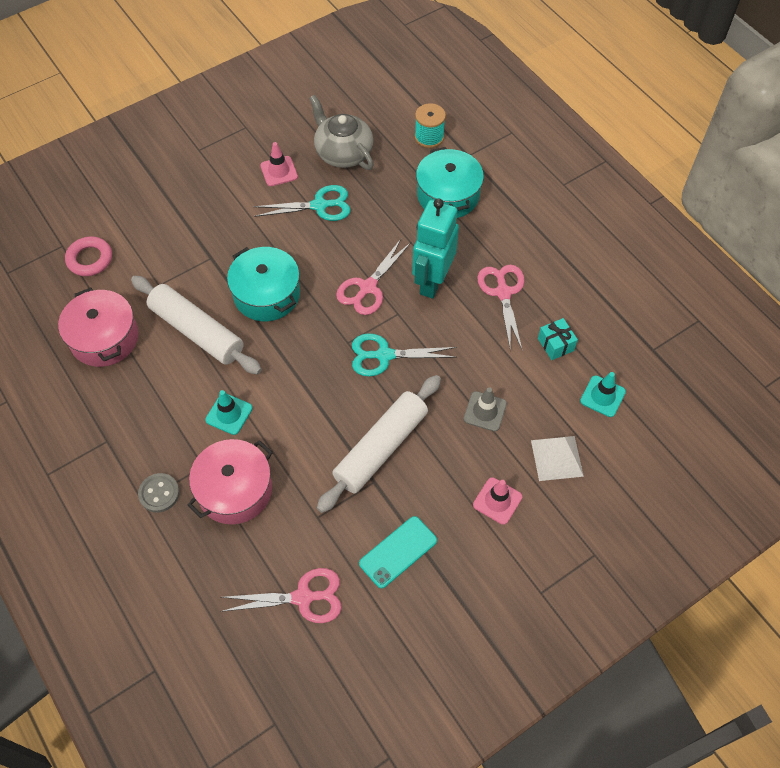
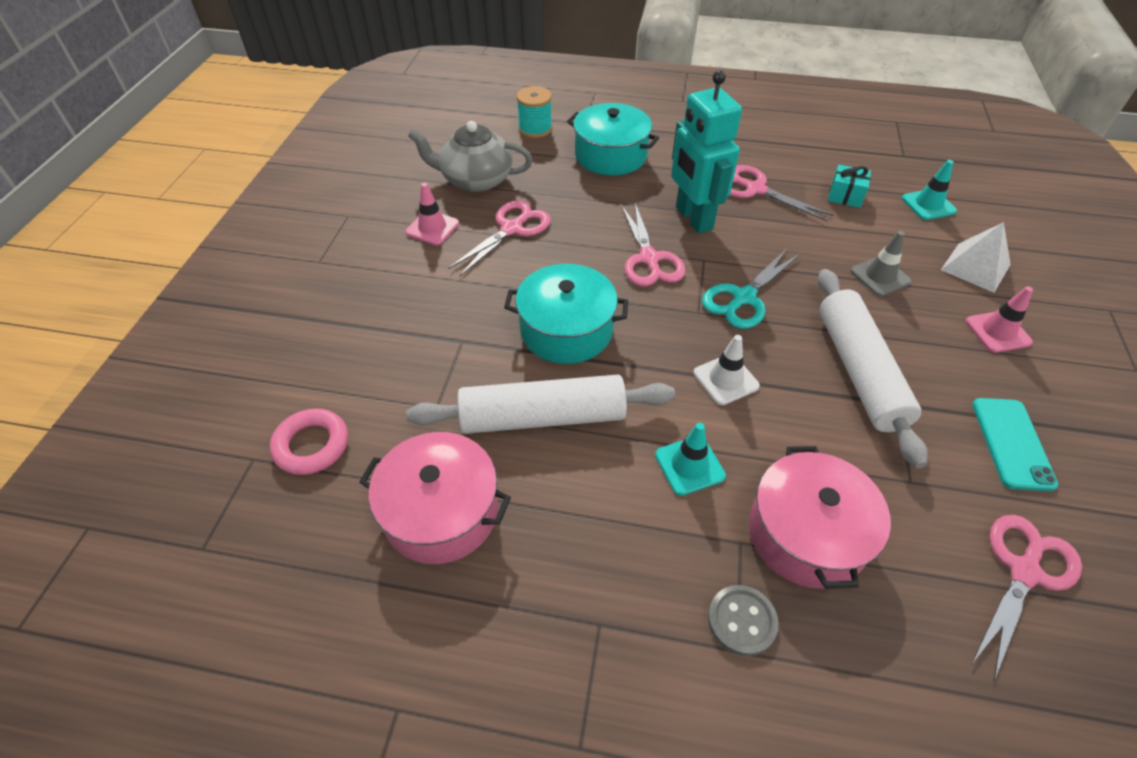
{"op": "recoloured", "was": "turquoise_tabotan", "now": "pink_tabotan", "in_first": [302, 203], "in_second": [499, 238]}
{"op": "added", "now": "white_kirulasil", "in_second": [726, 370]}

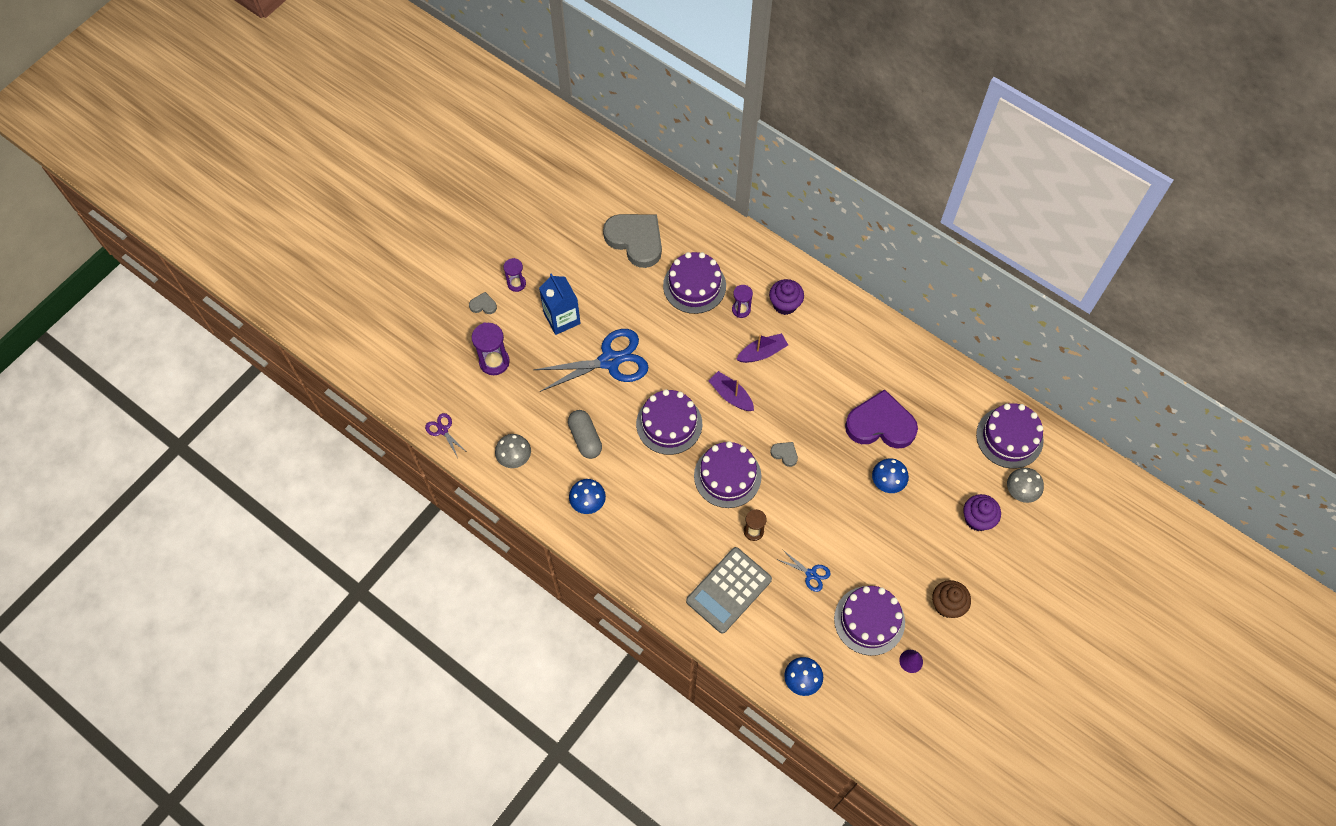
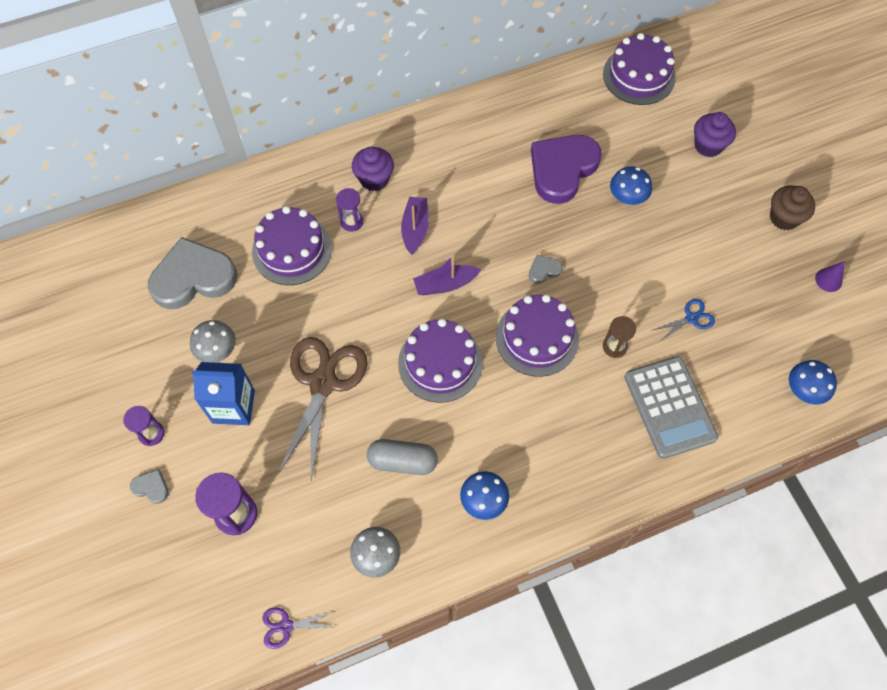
{"op": "turned", "was": "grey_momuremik", "in_first": [483, 303], "in_second": [149, 486], "clockwise": 75}
{"op": "recoloured", "was": "blue_tabotan", "now": "brown_tabotan", "in_first": [591, 360], "in_second": [323, 408]}
{"op": "moved", "was": "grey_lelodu", "in_first": [1025, 485], "in_second": [213, 341]}
{"op": "removed", "was": "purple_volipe", "in_first": [869, 621]}

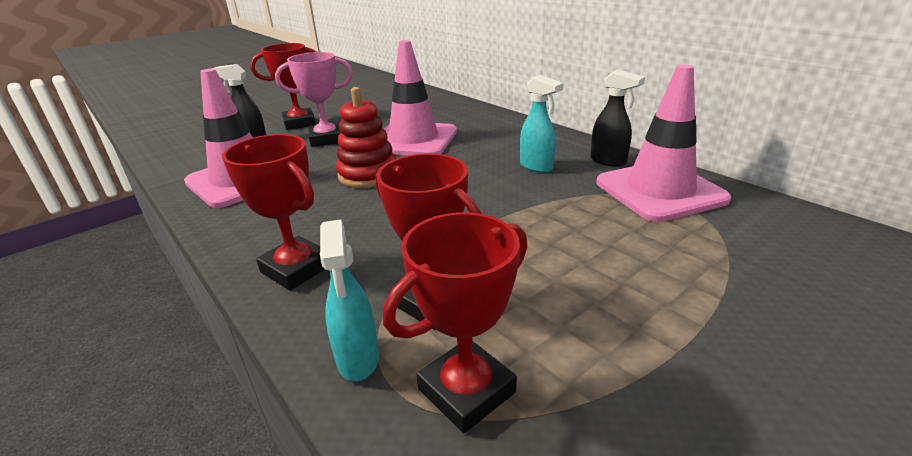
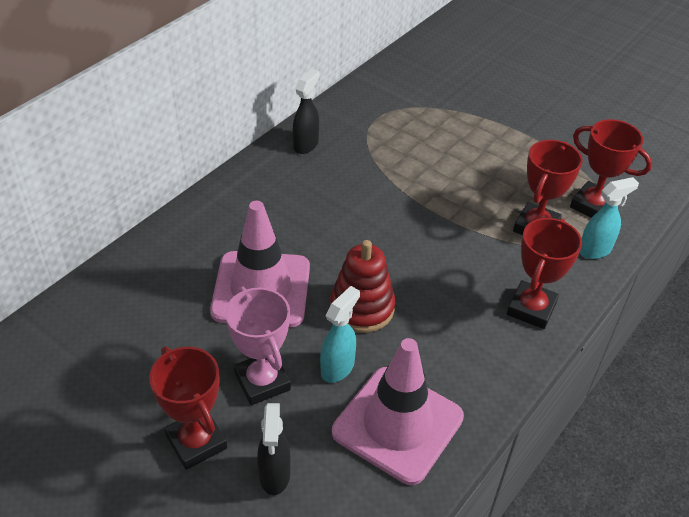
{"op": "removed", "was": "pink_kirulasil", "in_first": [663, 143]}
{"op": "moved", "was": "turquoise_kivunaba", "in_first": [542, 124], "in_second": [340, 334]}

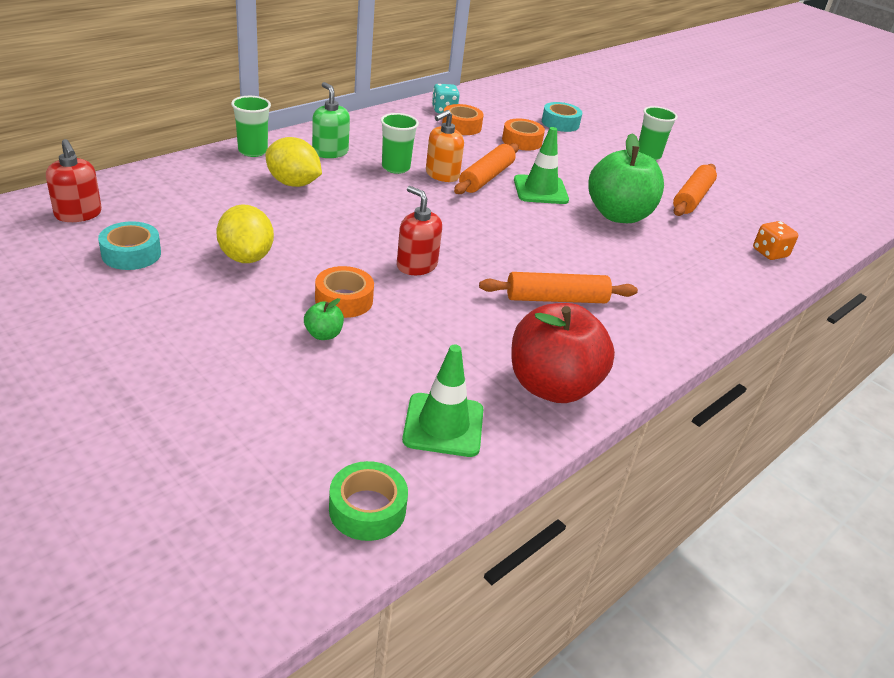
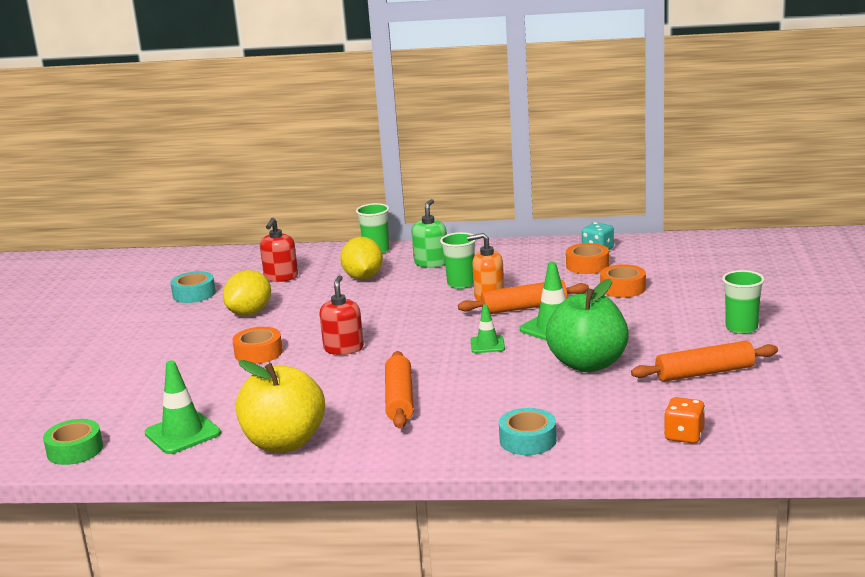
{"op": "moved", "was": "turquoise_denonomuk", "in_first": [562, 117], "in_second": [528, 431]}
{"op": "moved", "was": "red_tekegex", "in_first": [74, 180], "in_second": [279, 250]}
{"op": "turned", "was": "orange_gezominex", "in_first": [558, 287], "in_second": [399, 390], "clockwise": 45}
{"op": "removed", "was": "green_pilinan", "in_first": [324, 319]}
{"op": "recoloured", "was": "red_pilinan", "now": "yellow_pilinan", "in_first": [563, 353], "in_second": [280, 406]}
{"op": "added", "now": "green_kirulasil", "in_second": [487, 328]}

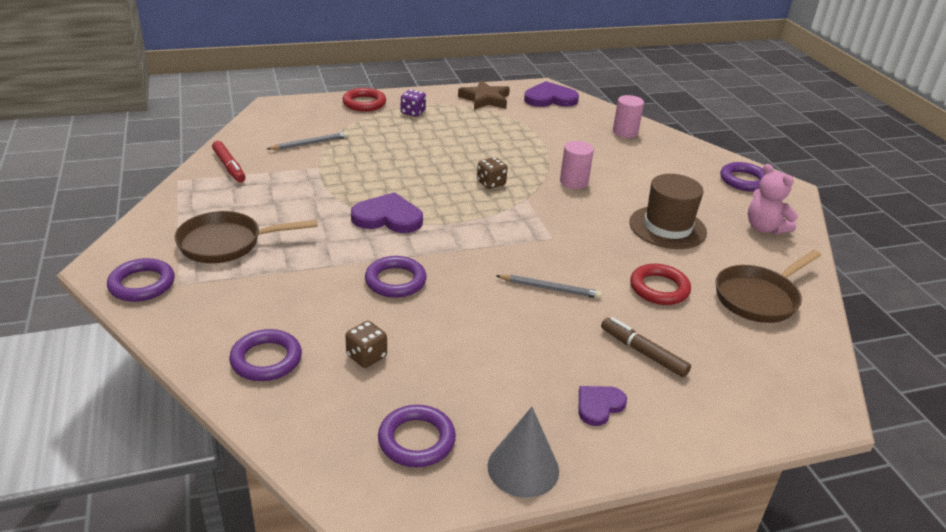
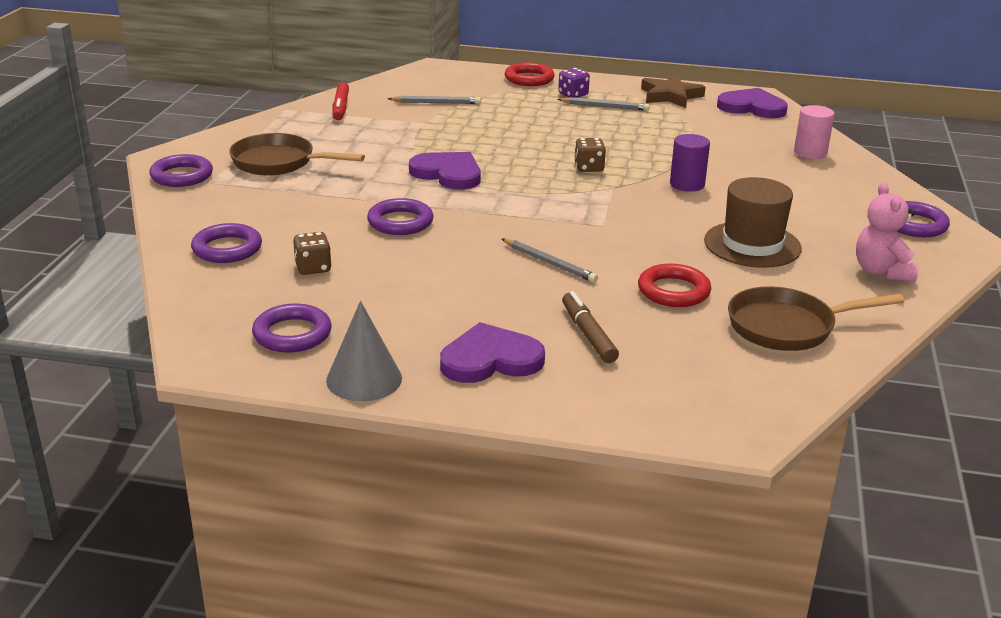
{"op": "recoloured", "was": "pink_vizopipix", "now": "purple_vizopipix", "in_first": [577, 165], "in_second": [690, 163]}
{"op": "resized", "was": "purple_momuremik", "in_first": [603, 406], "in_second": [492, 352], "ratio": 1.67}
{"op": "added", "now": "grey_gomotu", "in_second": [603, 104]}

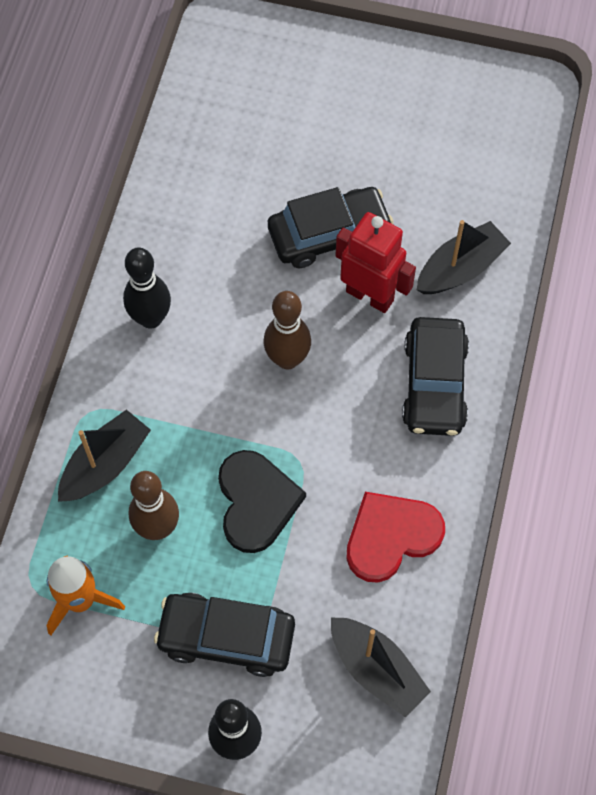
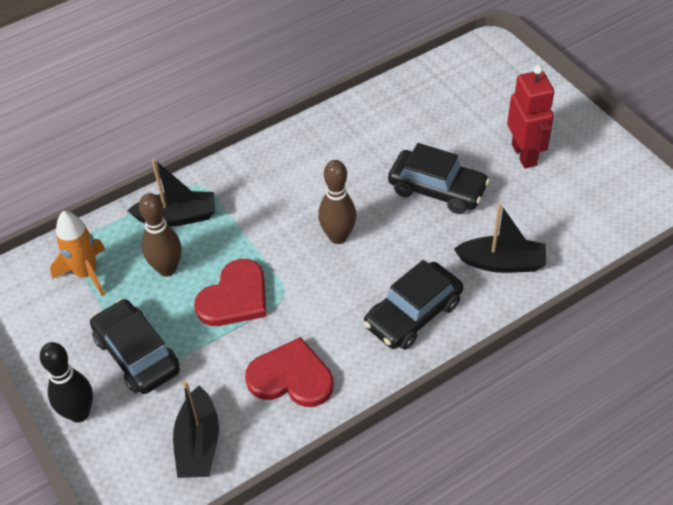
{"op": "moved", "was": "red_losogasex", "in_first": [375, 262], "in_second": [530, 116]}
{"op": "removed", "was": "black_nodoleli", "in_first": [147, 288]}
{"op": "recoloured", "was": "black_momuremik", "now": "red_momuremik", "in_first": [262, 501], "in_second": [230, 292]}

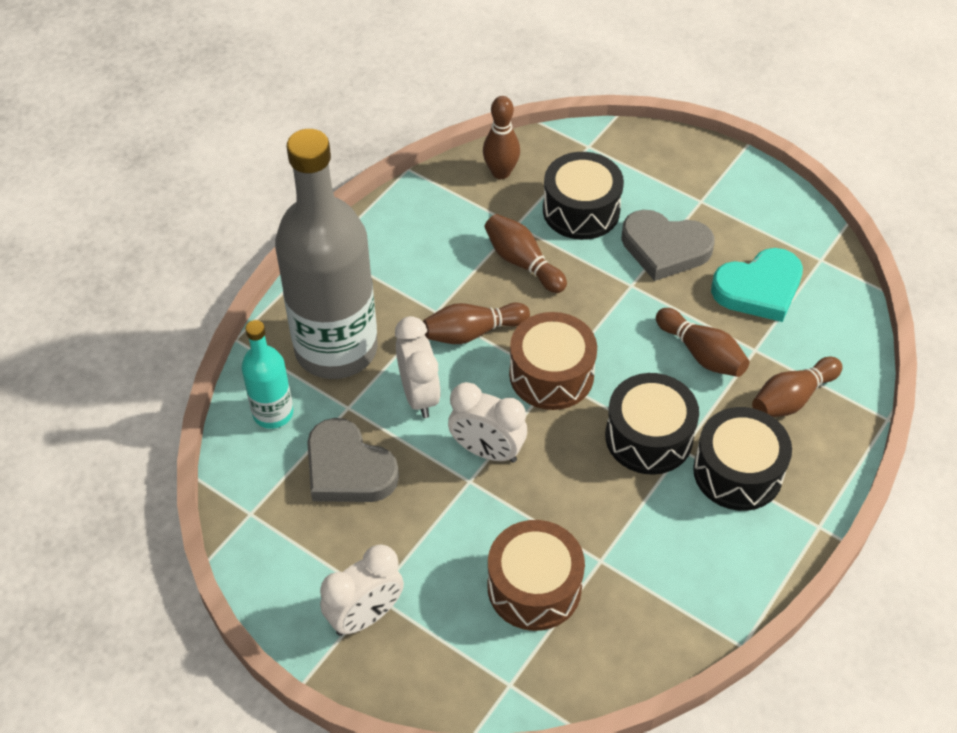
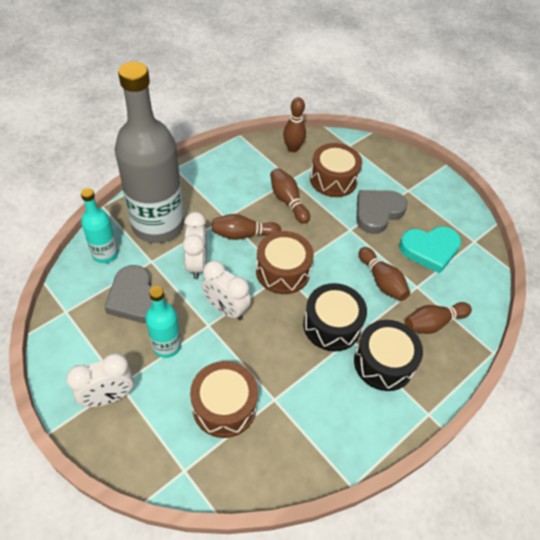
{"op": "recoloured", "was": "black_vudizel", "now": "brown_vudizel", "in_first": [583, 196], "in_second": [336, 170]}
{"op": "turned", "was": "grey_momuremik", "in_first": [668, 245], "in_second": [382, 212], "clockwise": 105}
{"op": "added", "now": "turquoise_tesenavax", "in_second": [163, 322]}

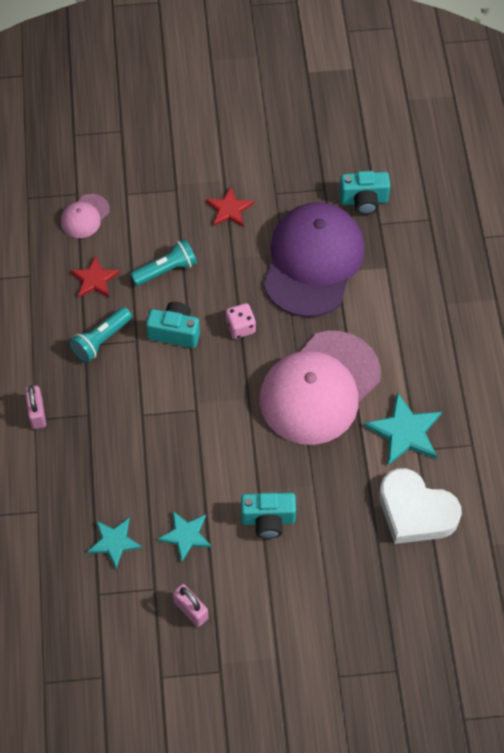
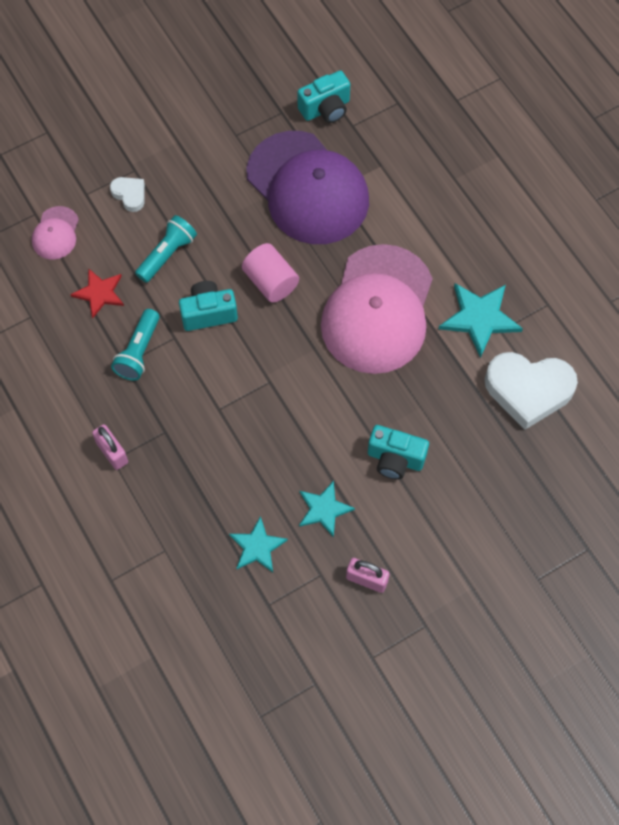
{"op": "removed", "was": "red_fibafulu", "in_first": [230, 206]}
{"op": "turned", "was": "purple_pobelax", "in_first": [314, 259], "in_second": [307, 187], "clockwise": 150}
{"op": "replaced", "was": "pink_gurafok", "now": "pink_vizopipix", "in_first": [241, 321], "in_second": [270, 273]}
{"op": "turned", "was": "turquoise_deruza", "in_first": [268, 516], "in_second": [398, 452], "clockwise": 45}
{"op": "added", "now": "white_momuremik", "in_second": [127, 194]}

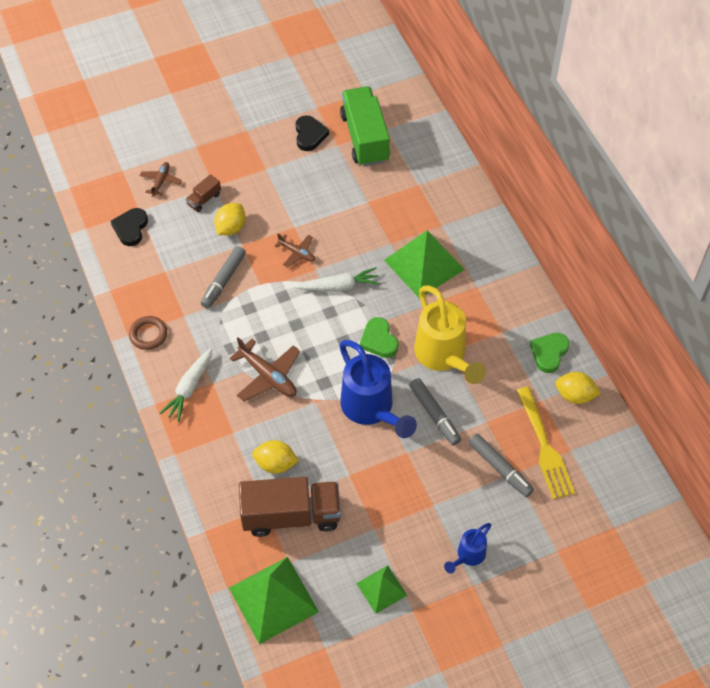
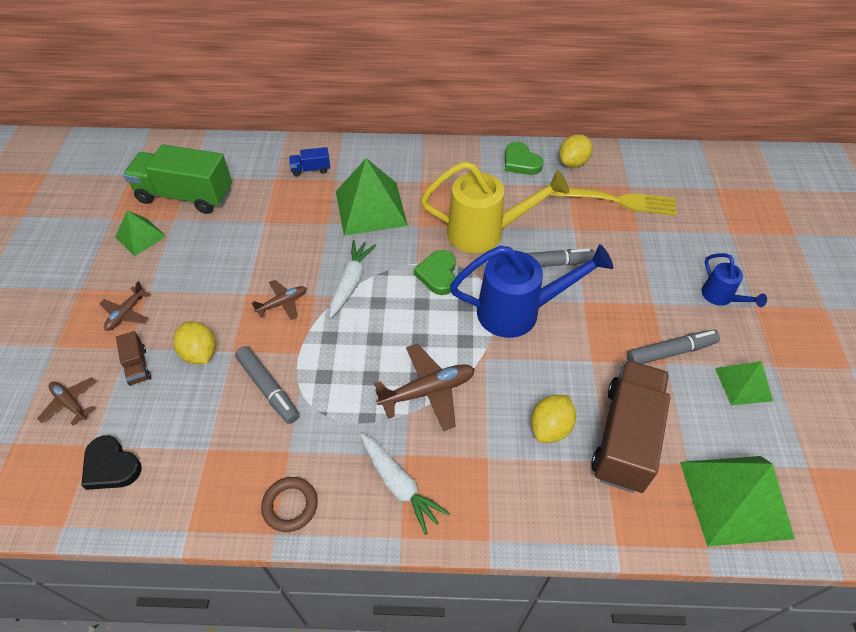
{"op": "replaced", "was": "black_momuremik", "now": "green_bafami", "in_first": [312, 133], "in_second": [141, 233]}
{"op": "turned", "was": "green_momuremik", "in_first": [378, 337], "in_second": [435, 272], "clockwise": 90}
{"op": "moved", "was": "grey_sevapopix", "in_first": [501, 465], "in_second": [673, 347]}
{"op": "added", "now": "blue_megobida", "in_second": [309, 162]}
{"op": "added", "now": "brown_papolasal", "in_second": [125, 306]}

